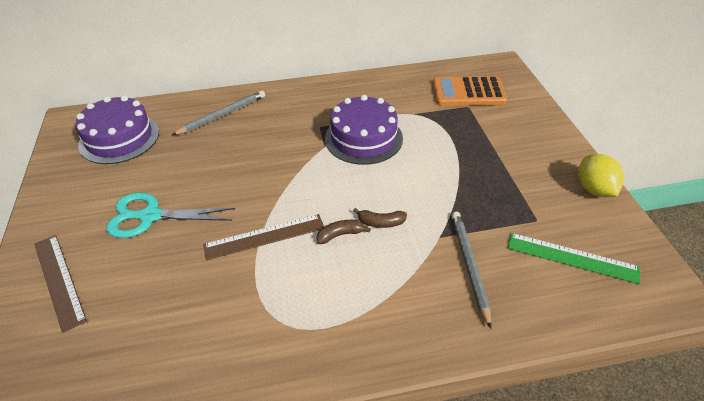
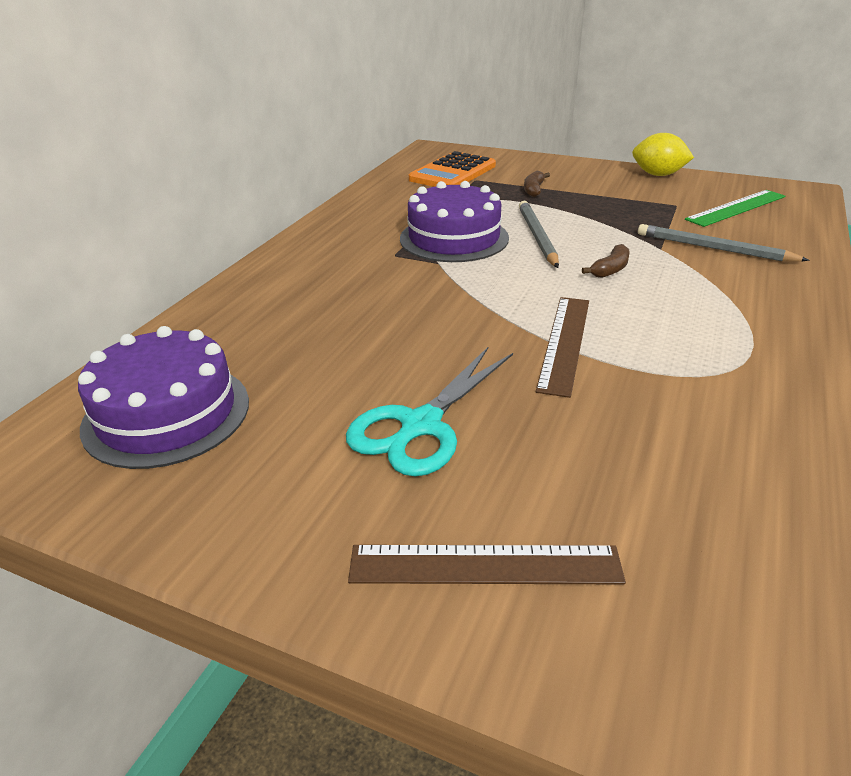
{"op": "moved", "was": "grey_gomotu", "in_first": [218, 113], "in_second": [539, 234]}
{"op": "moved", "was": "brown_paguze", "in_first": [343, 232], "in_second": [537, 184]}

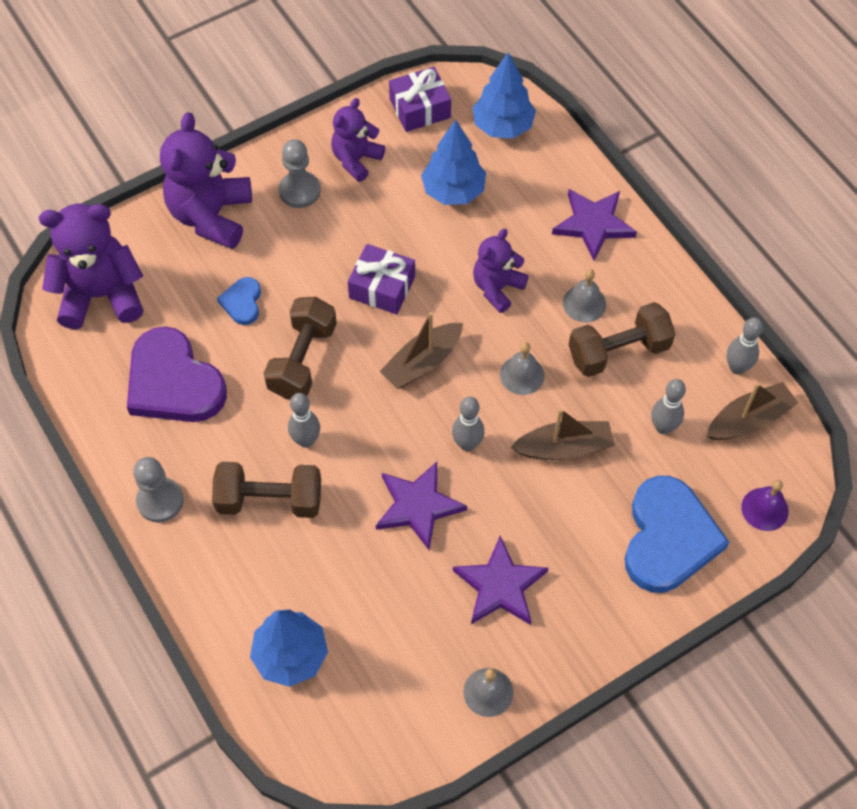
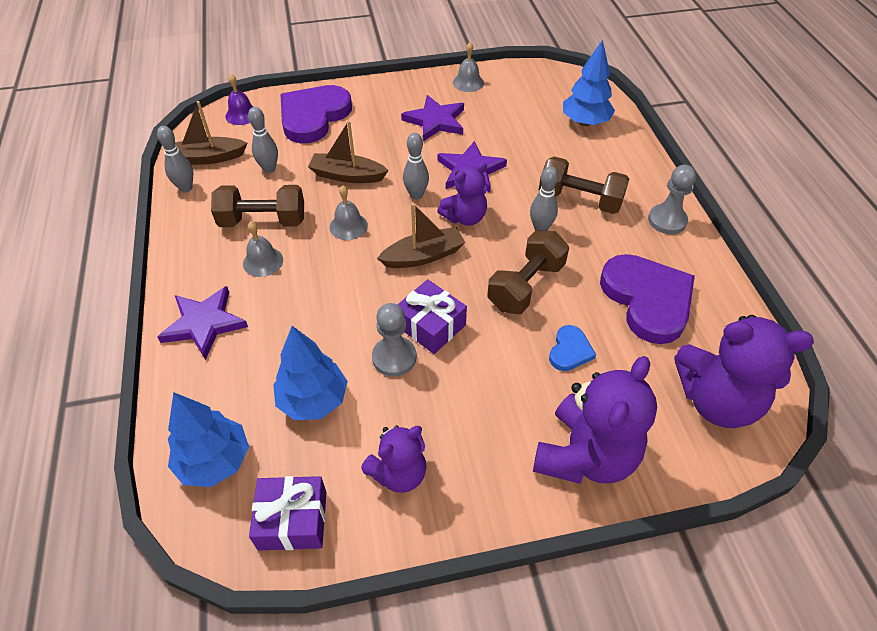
{"op": "moved", "was": "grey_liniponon", "in_first": [299, 173], "in_second": [394, 340]}
{"op": "moved", "was": "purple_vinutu", "in_first": [501, 271], "in_second": [462, 194]}
{"op": "recoloured", "was": "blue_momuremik", "now": "purple_momuremik", "in_first": [676, 534], "in_second": [316, 114]}

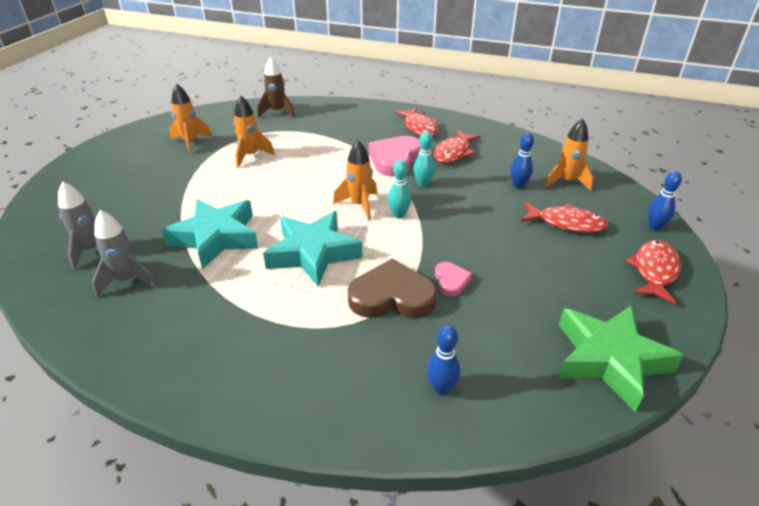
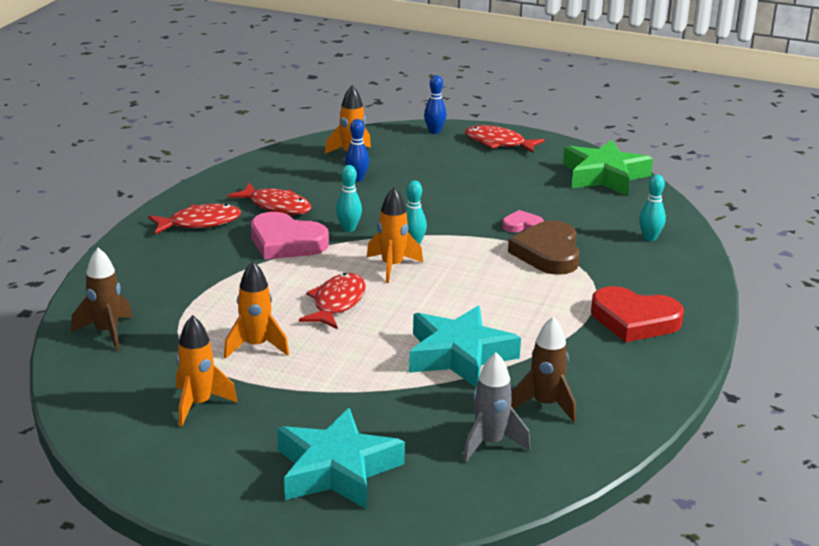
{"op": "moved", "was": "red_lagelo", "in_first": [564, 217], "in_second": [332, 301]}
{"op": "recoloured", "was": "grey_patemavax", "now": "brown_patemavax", "in_first": [124, 253], "in_second": [543, 369]}
{"op": "moved", "was": "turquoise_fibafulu", "in_first": [312, 248], "in_second": [341, 459]}
{"op": "recoloured", "was": "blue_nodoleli", "now": "turquoise_nodoleli", "in_first": [443, 360], "in_second": [652, 208]}
{"op": "added", "now": "red_momuremik", "in_second": [637, 314]}

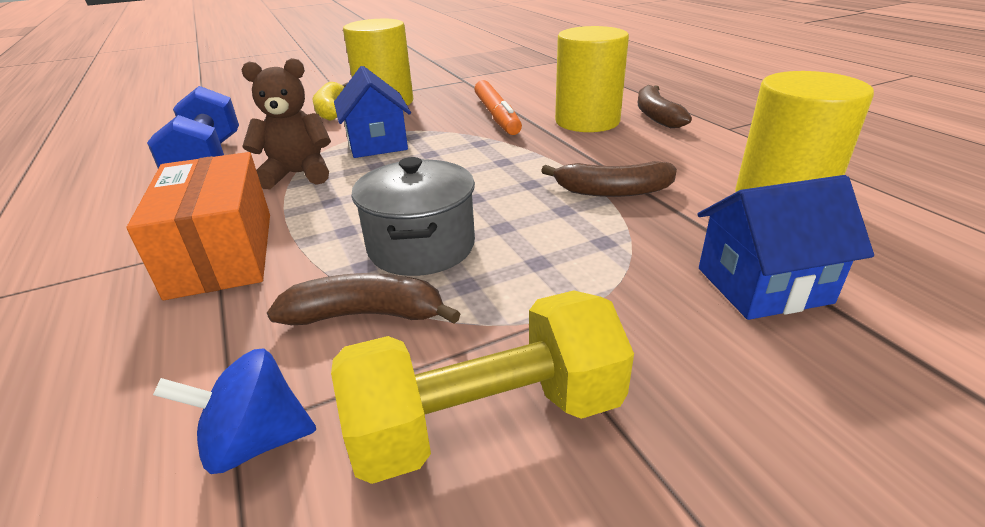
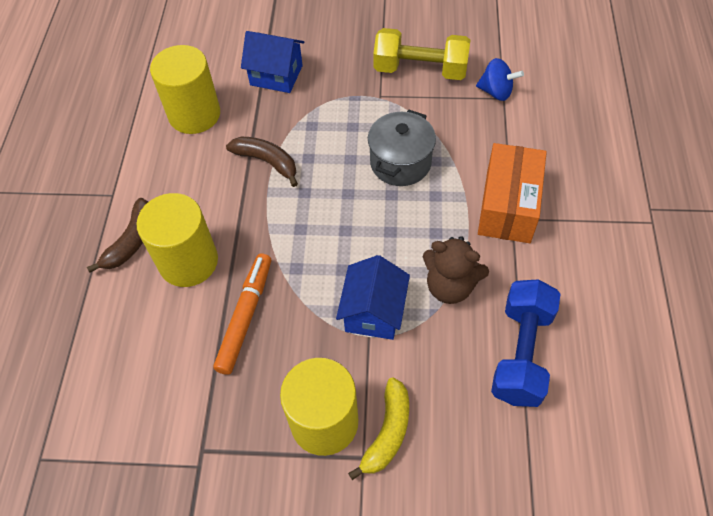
{"op": "removed", "was": "brown_paguze", "in_first": [364, 299]}

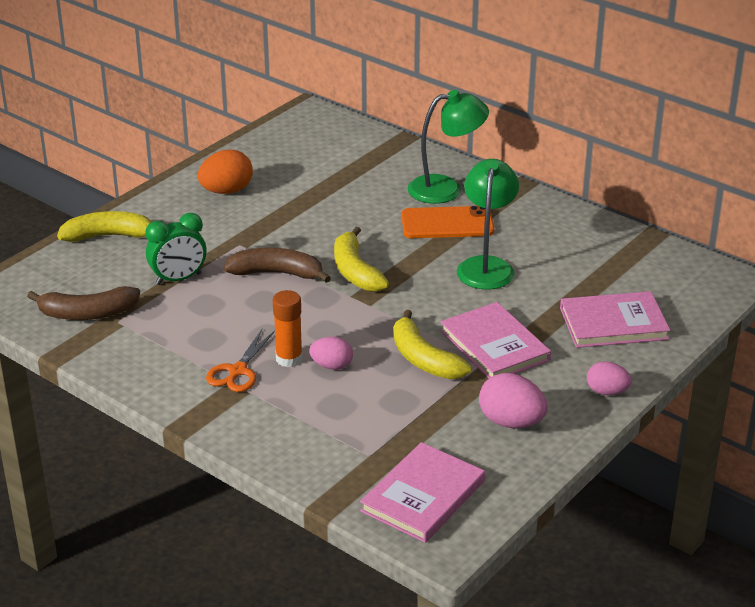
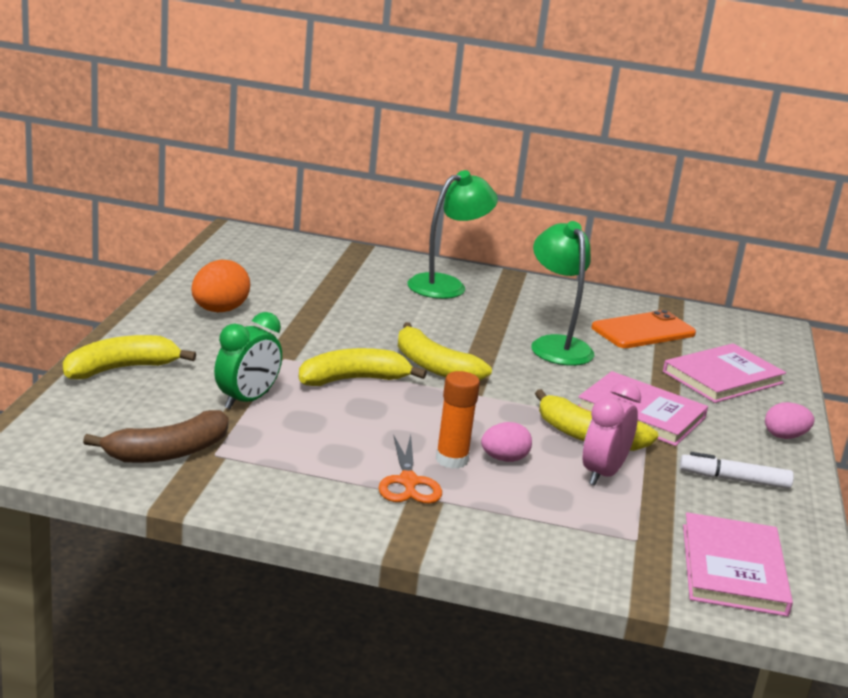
{"op": "moved", "was": "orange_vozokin", "in_first": [447, 222], "in_second": [644, 329]}
{"op": "recoloured", "was": "brown_paguze", "now": "yellow_paguze", "in_first": [277, 265], "in_second": [363, 367]}
{"op": "replaced", "was": "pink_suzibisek", "now": "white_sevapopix", "in_first": [513, 400], "in_second": [737, 470]}
{"op": "added", "now": "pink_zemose", "in_second": [611, 433]}

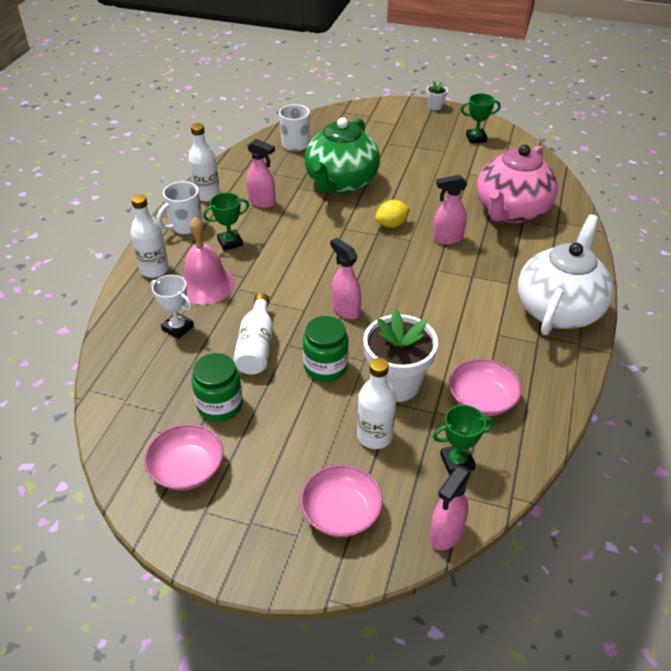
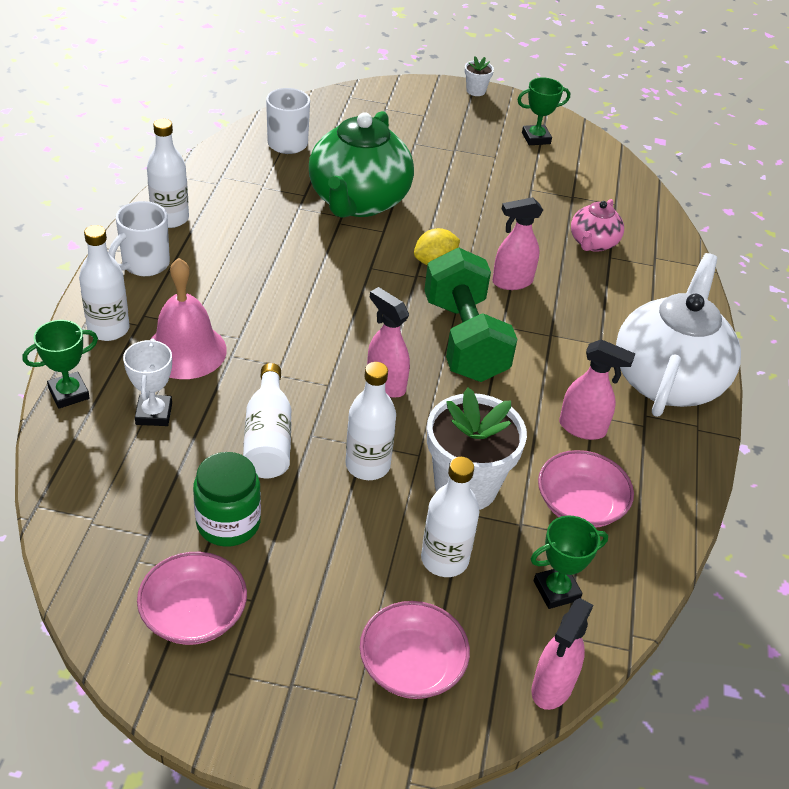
{"op": "moved", "was": "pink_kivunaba", "in_first": [261, 173], "in_second": [597, 389]}
{"op": "resized", "was": "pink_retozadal", "in_first": [517, 183], "in_second": [597, 225], "ratio": 0.5}
{"op": "moved", "was": "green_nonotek", "in_first": [226, 221], "in_second": [60, 364]}
{"op": "turned", "was": "white_nonotek", "in_first": [172, 307], "in_second": [147, 382], "clockwise": 60}
{"op": "replaced", "was": "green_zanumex", "now": "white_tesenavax", "in_first": [326, 349], "in_second": [370, 421]}
{"op": "added", "now": "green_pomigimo", "in_second": [470, 315]}

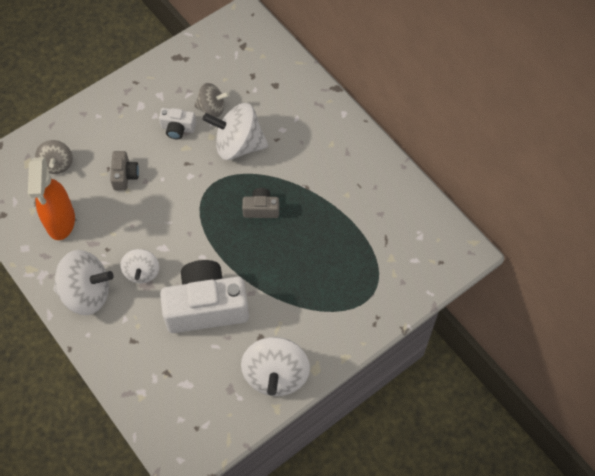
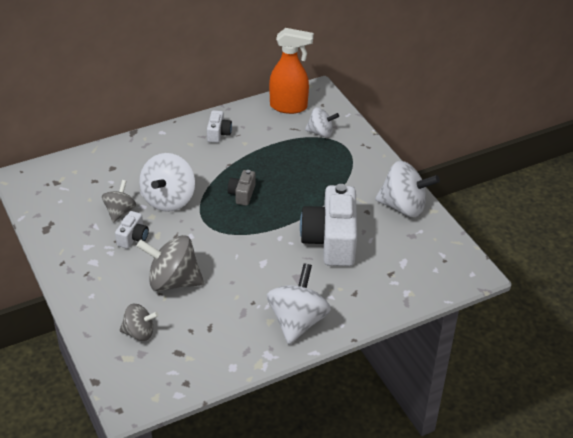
{"op": "replaced", "was": "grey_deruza", "now": "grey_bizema", "in_first": [124, 170], "in_second": [170, 263]}
{"op": "moved", "was": "orange_kivunaba", "in_first": [51, 198], "in_second": [291, 71]}
{"op": "moved", "was": "white_bizema", "in_first": [139, 266], "in_second": [322, 122]}
{"op": "added", "now": "white_deruza", "in_second": [219, 126]}

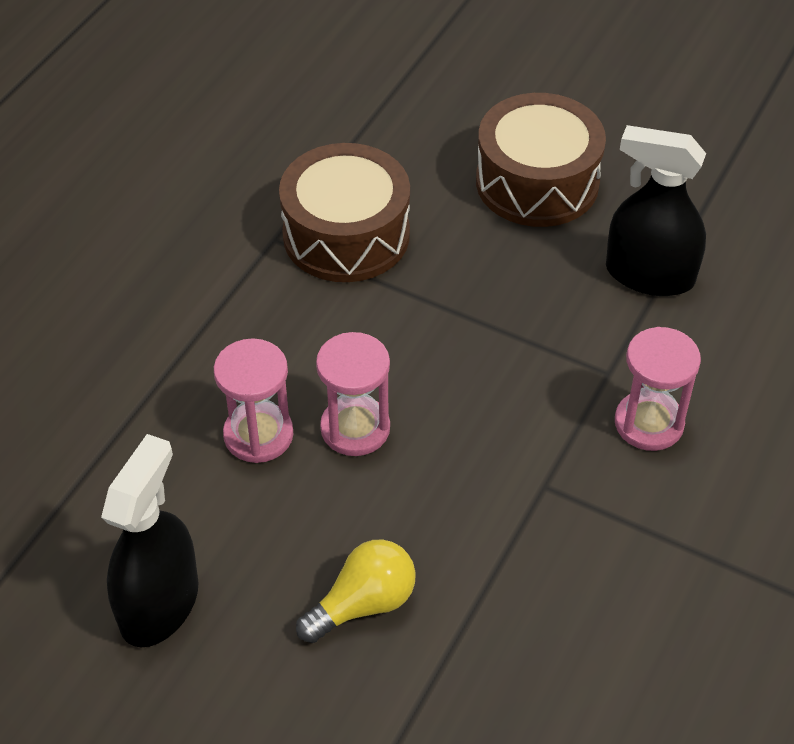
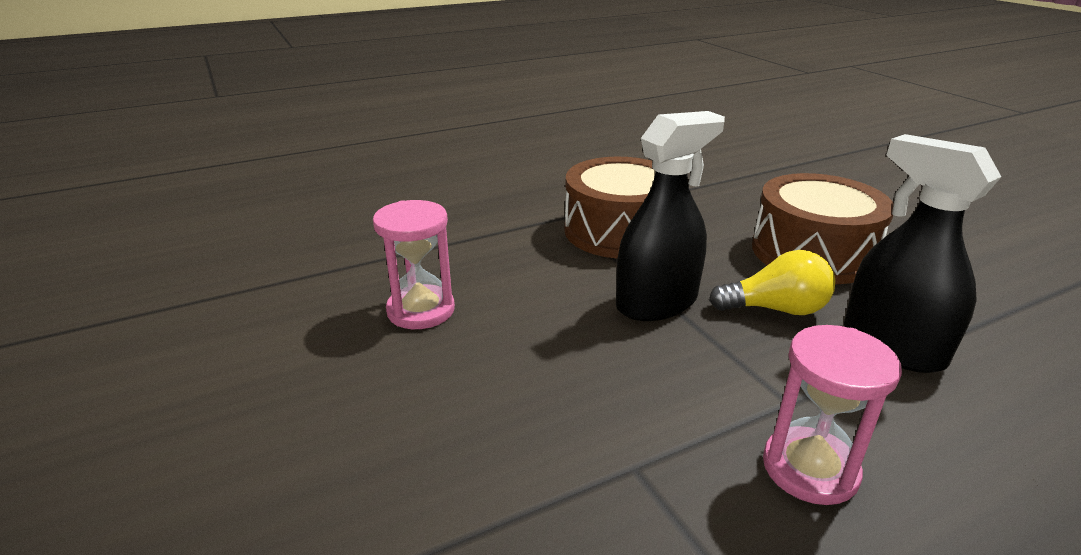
{"op": "removed", "was": "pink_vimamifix", "in_first": [353, 394]}
{"op": "moved", "was": "black_kivunaba", "in_first": [150, 540], "in_second": [670, 216]}
{"op": "moved", "was": "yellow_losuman", "in_first": [356, 591], "in_second": [772, 282]}

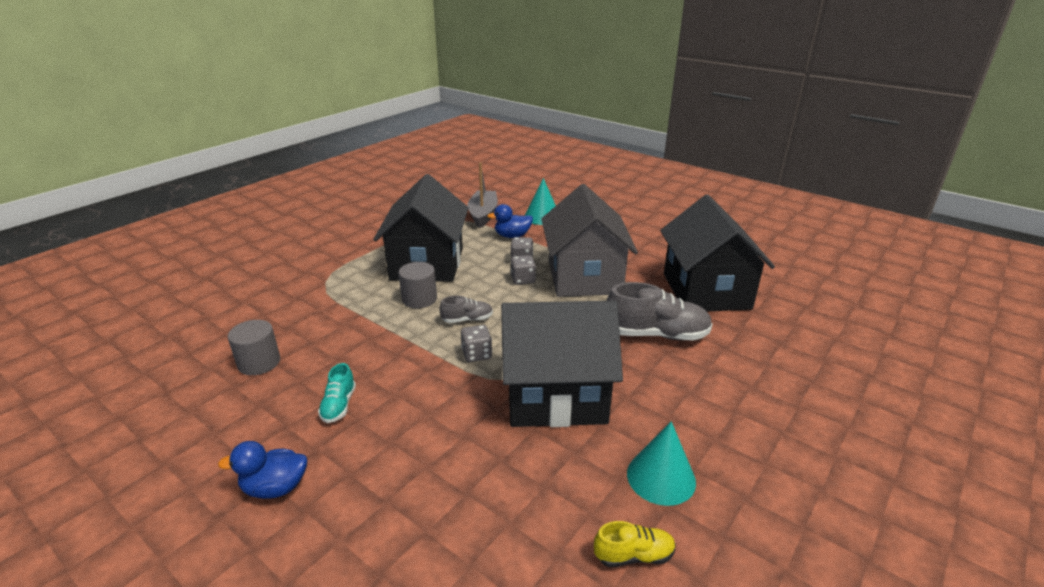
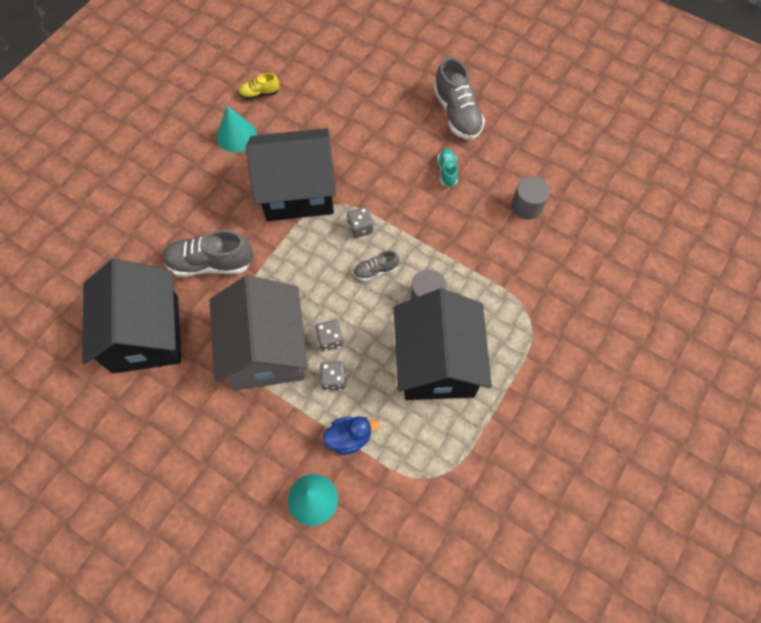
{"op": "removed", "was": "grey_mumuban", "in_first": [482, 195]}
{"op": "replaced", "was": "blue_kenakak", "now": "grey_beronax", "in_first": [262, 470], "in_second": [459, 98]}

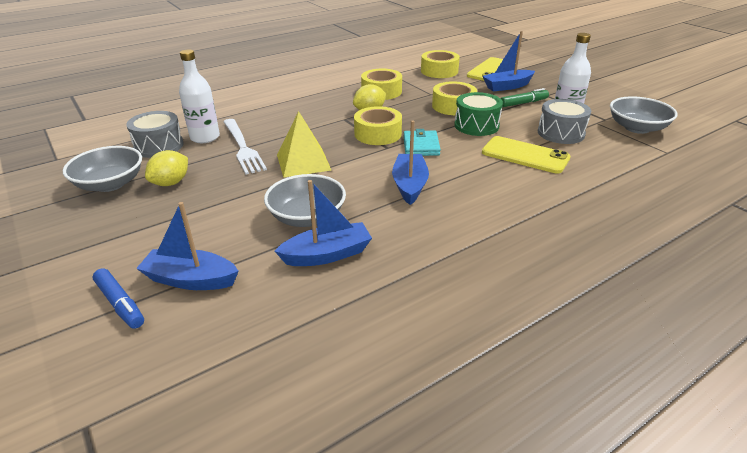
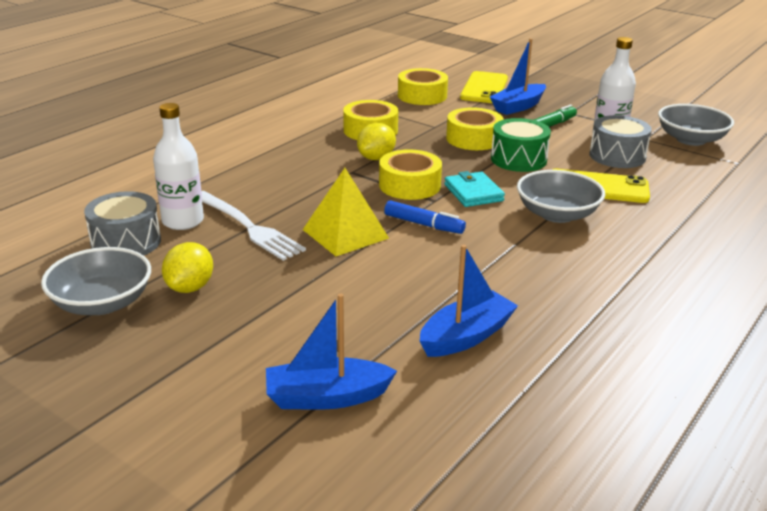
{"op": "removed", "was": "blue_mumuban", "in_first": [410, 162]}
{"op": "moved", "was": "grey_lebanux", "in_first": [305, 200], "in_second": [561, 196]}
{"op": "moved", "was": "blue_sevapopix", "in_first": [118, 298], "in_second": [425, 217]}

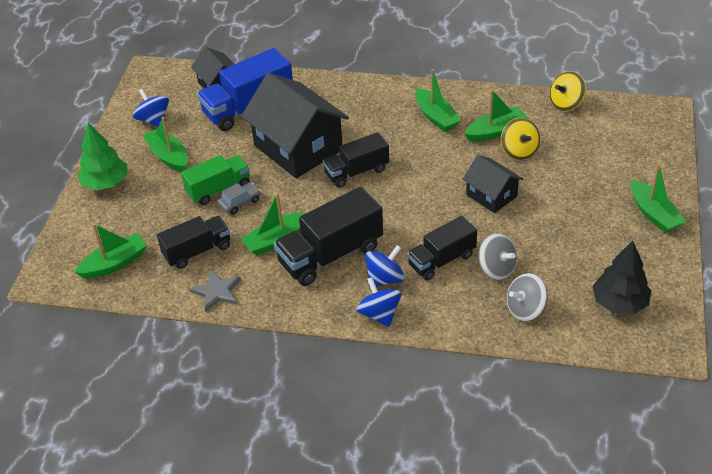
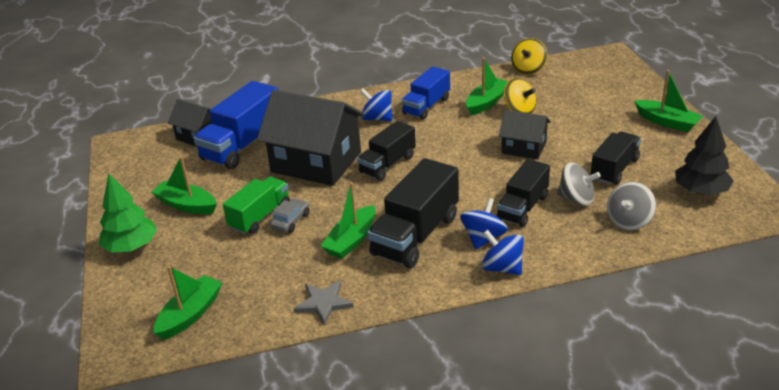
{"op": "replaced", "was": "green_mumuban", "now": "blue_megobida", "in_first": [438, 100], "in_second": [426, 93]}
{"op": "moved", "was": "blue_bizema", "in_first": [151, 107], "in_second": [376, 105]}
{"op": "moved", "was": "black_megobida", "in_first": [193, 242], "in_second": [616, 158]}

